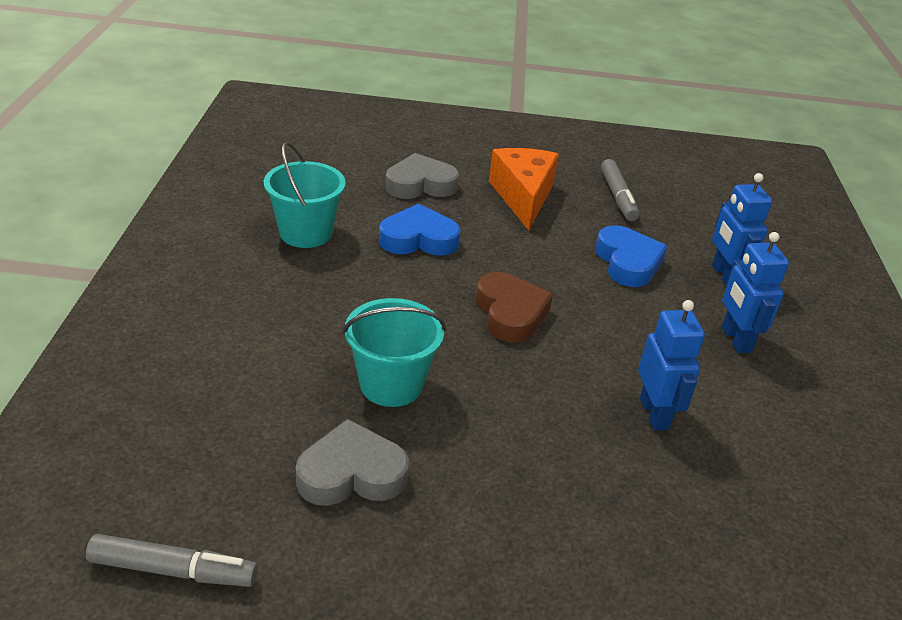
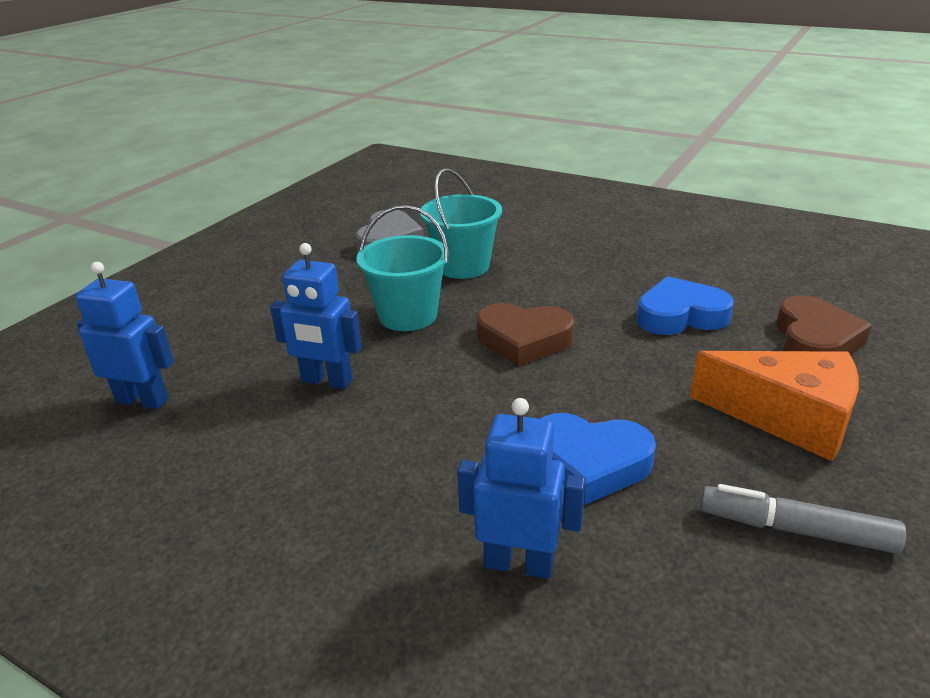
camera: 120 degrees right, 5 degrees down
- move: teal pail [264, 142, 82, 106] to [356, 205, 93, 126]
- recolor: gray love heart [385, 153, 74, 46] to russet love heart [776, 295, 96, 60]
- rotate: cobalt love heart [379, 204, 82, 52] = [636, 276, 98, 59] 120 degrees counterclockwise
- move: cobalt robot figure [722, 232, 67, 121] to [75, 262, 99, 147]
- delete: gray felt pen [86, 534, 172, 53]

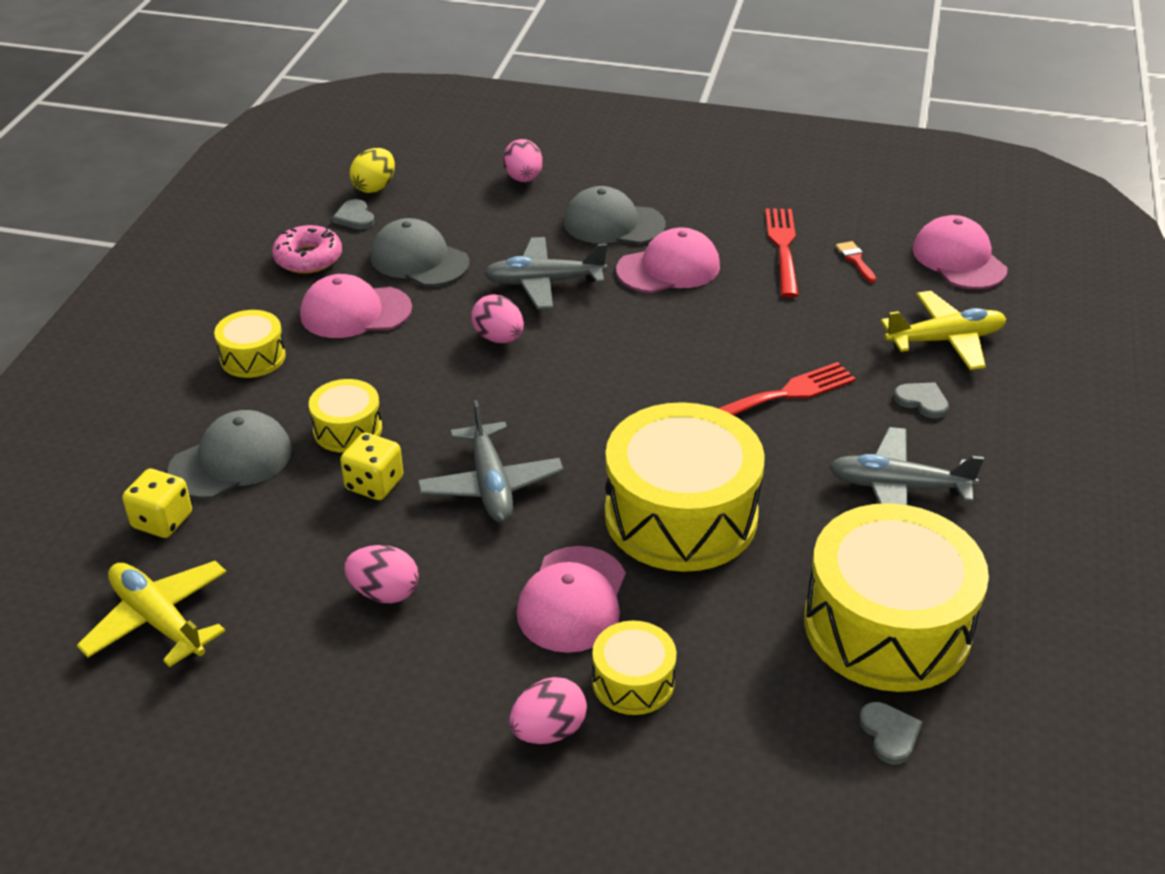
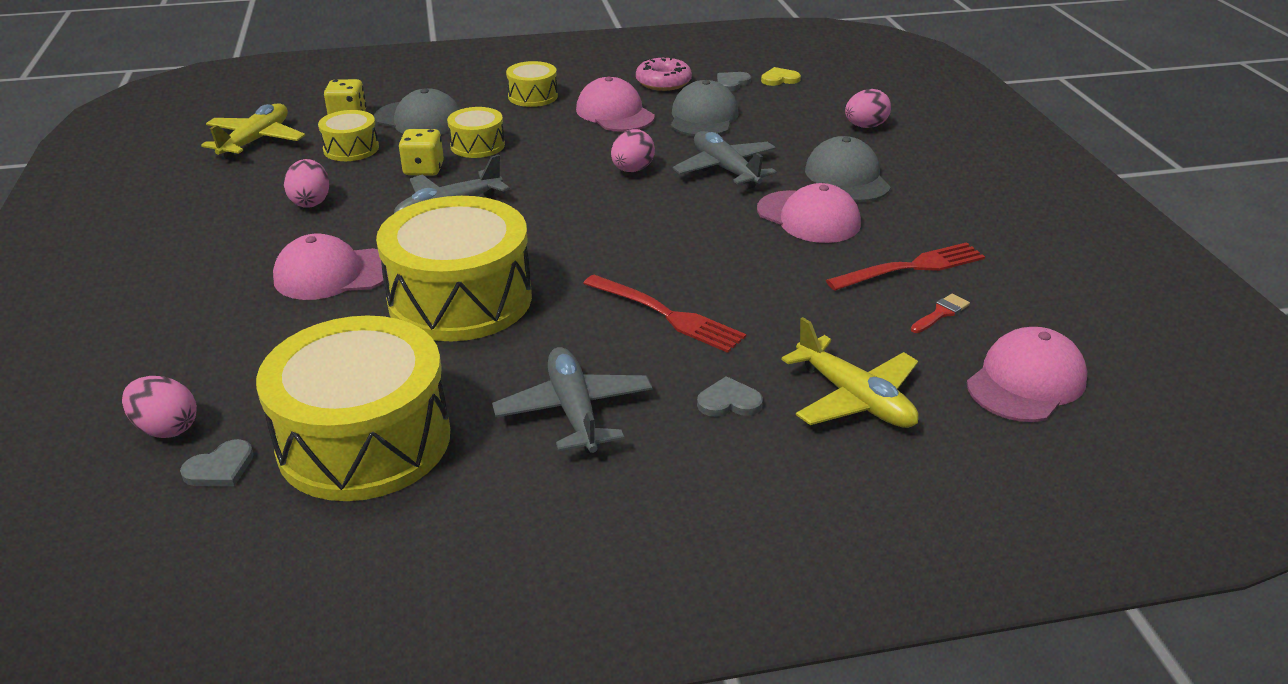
camera: 65 degrees right, 5 degrees down
- replace: yellow egg [350, 148, 45, 45] to yellow love heart [761, 67, 40, 19]
- rotate: gray love heart [894, 382, 55, 36] = [697, 376, 66, 41] 105 degrees counterclockwise
- move: yellow toy drum [592, 621, 84, 94] to [318, 110, 61, 51]
- move: rose-pink egg [509, 677, 78, 67] to [122, 376, 75, 62]

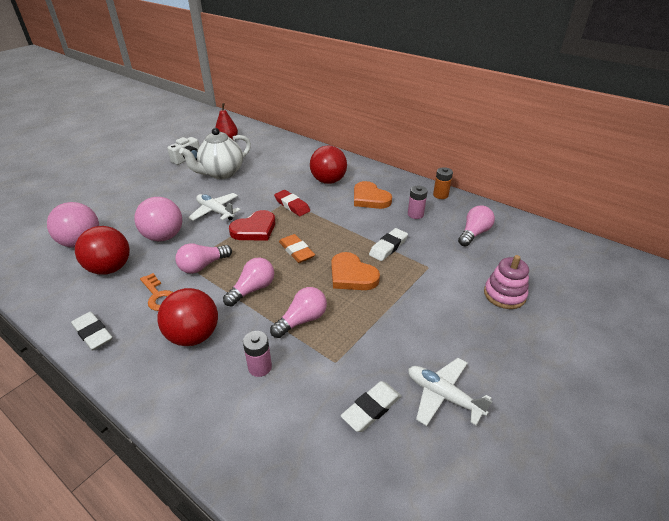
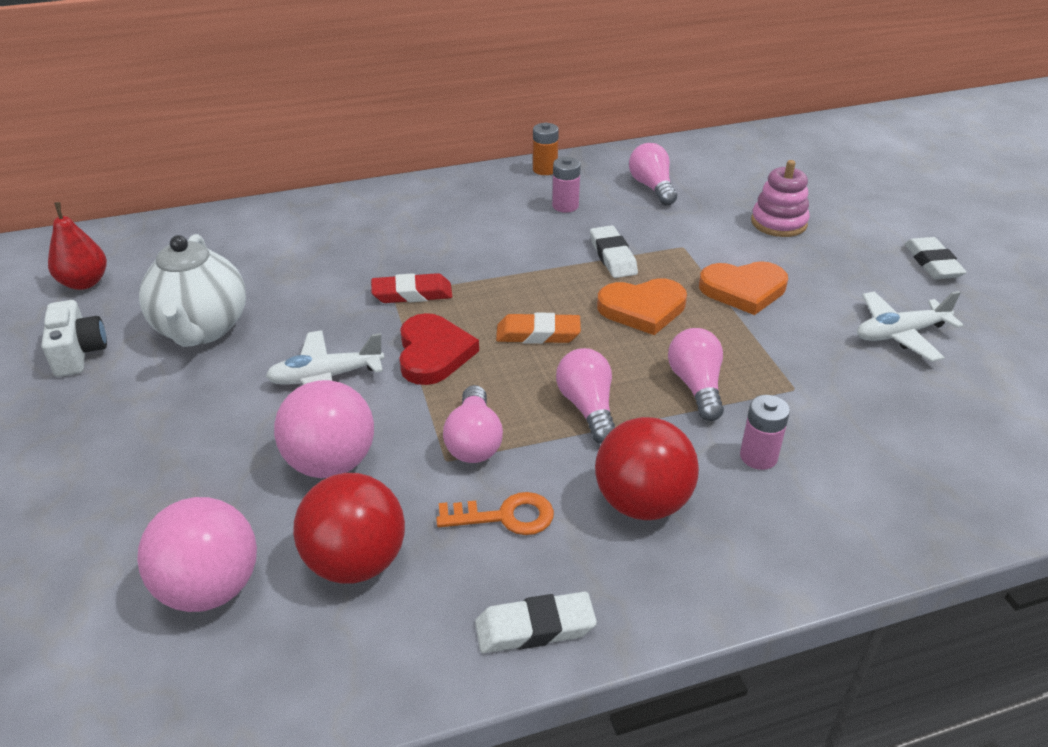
camera: 55 degrees left, 0 degrees up
- delete: crimson play ball [310, 145, 37, 39]
- move: orange-coloured love heart [354, 181, 38, 28] to [699, 261, 89, 54]
- move: snow-white pencil eraser [341, 381, 60, 51] to [904, 237, 63, 42]

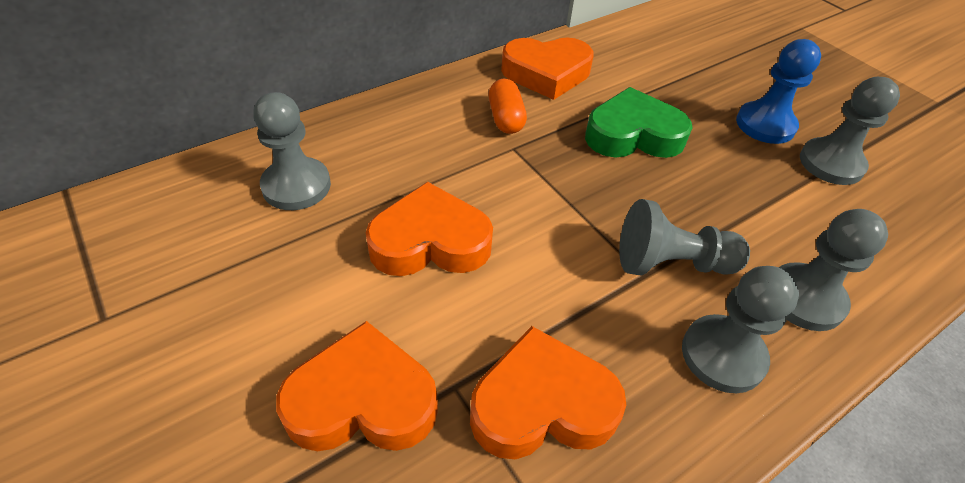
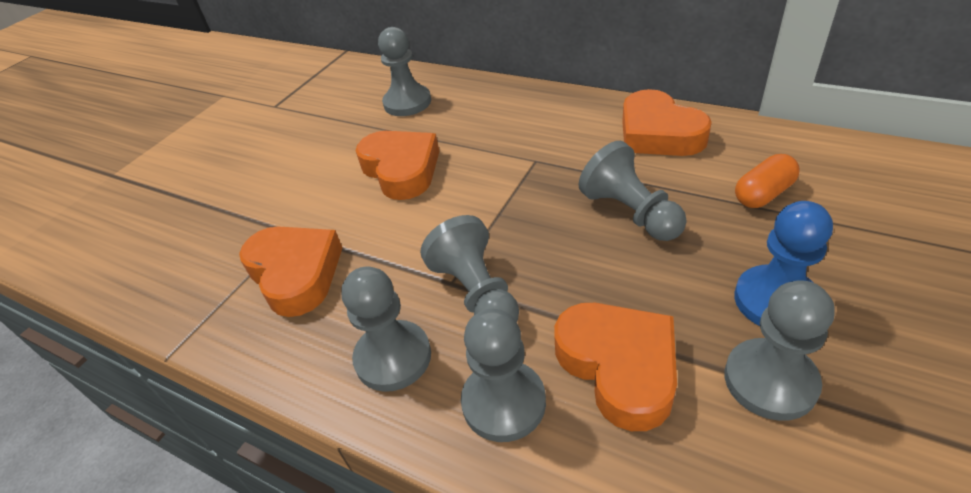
camera: 70 degrees right, 5 degrees down
- move: orange-coloured pill [488, 78, 39, 56] to [735, 154, 65, 54]
- replace: emerald love heart [585, 87, 107, 71] to gray game pawn [578, 141, 109, 100]
- move: orange-coloured love heart [276, 321, 162, 130] to [554, 303, 123, 128]

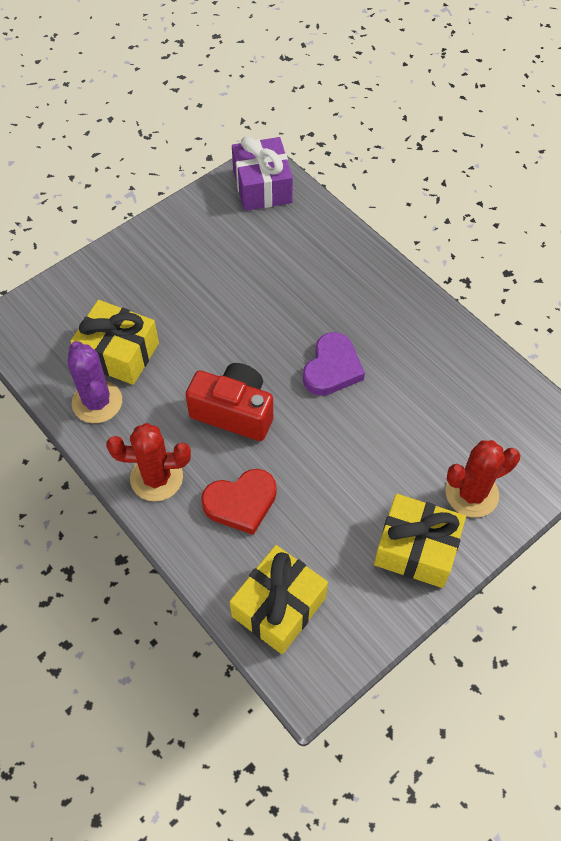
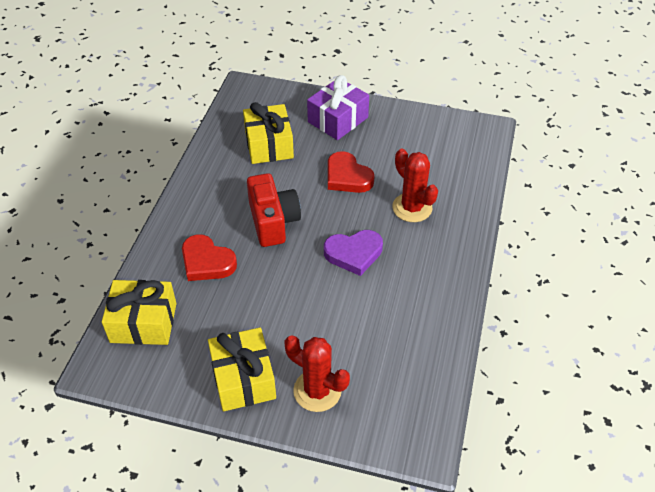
camera: 55 degrees right, 10 degrees down
- move: royal purple wrapped gift [232, 136, 61, 75] to [307, 75, 62, 65]
- delete: royal purple cactus [68, 341, 54, 82]
- move: crimson cactus [106, 423, 85, 78] to [392, 149, 46, 73]
- insert: crimson love heart [328, 151, 47, 42]

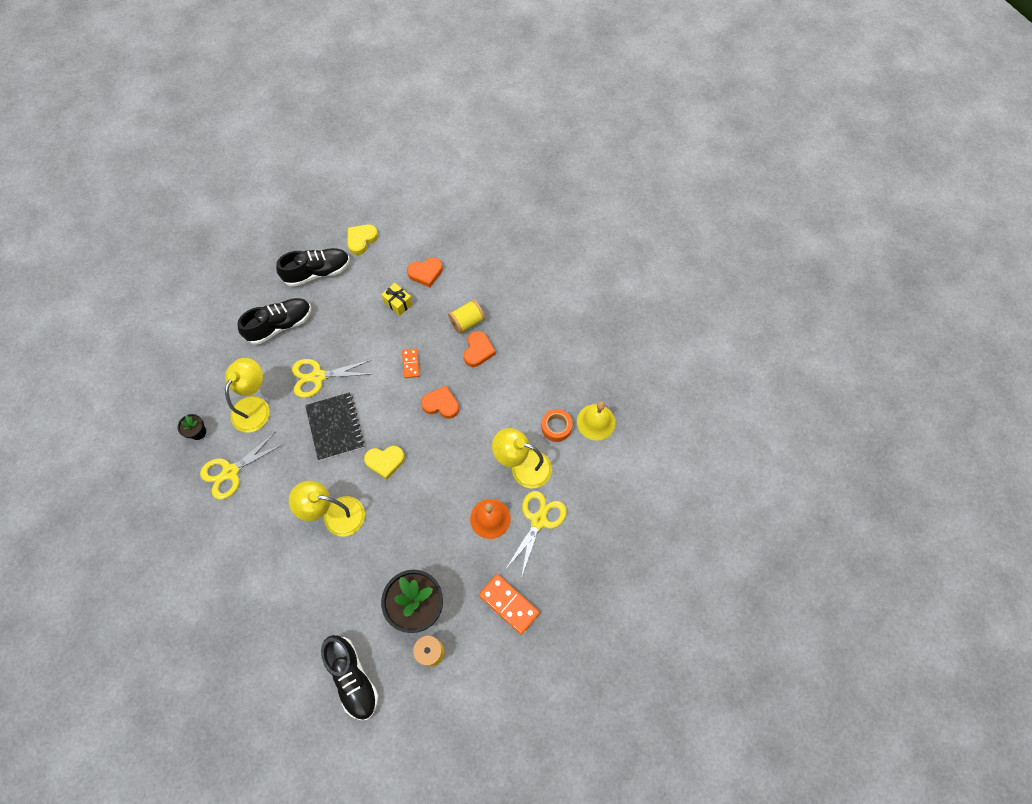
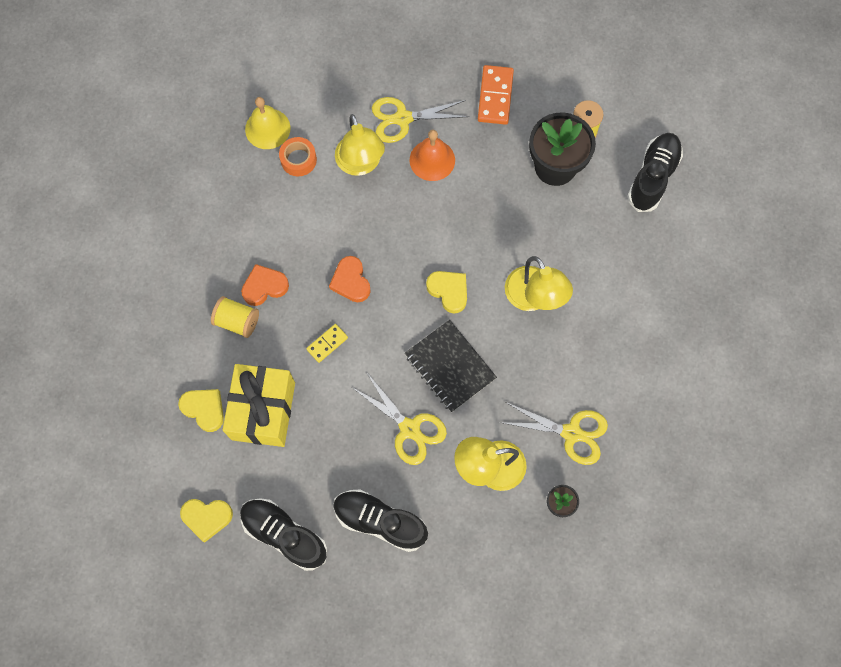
camera: 125 degrees left, 5 degrees up
- recolor: orange-coloured love heart [407, 257, 36, 30] to yellow love heart [178, 389, 46, 43]
- resize: yellow wrapped gift [381, 283, 32, 33] = [222, 364, 73, 83] x2.14
- recolor: orange-coloured domino [402, 349, 18, 29] to yellow domino [306, 324, 42, 39]
- rotate: jet-black exercise book [305, 392, 59, 69] = [405, 320, 92, 92] 75 degrees counterclockwise

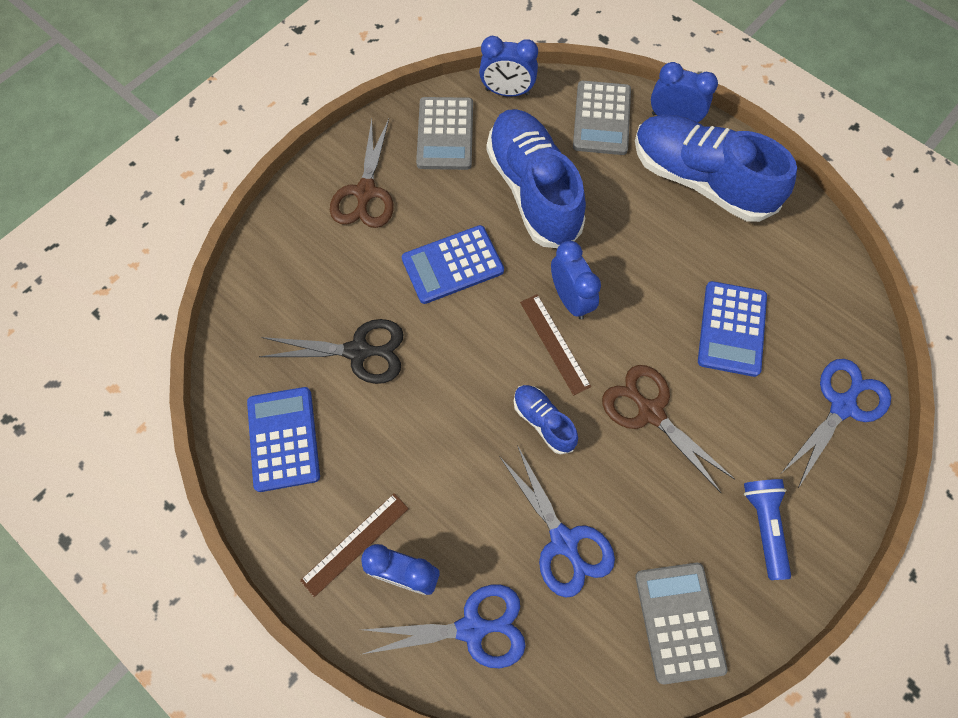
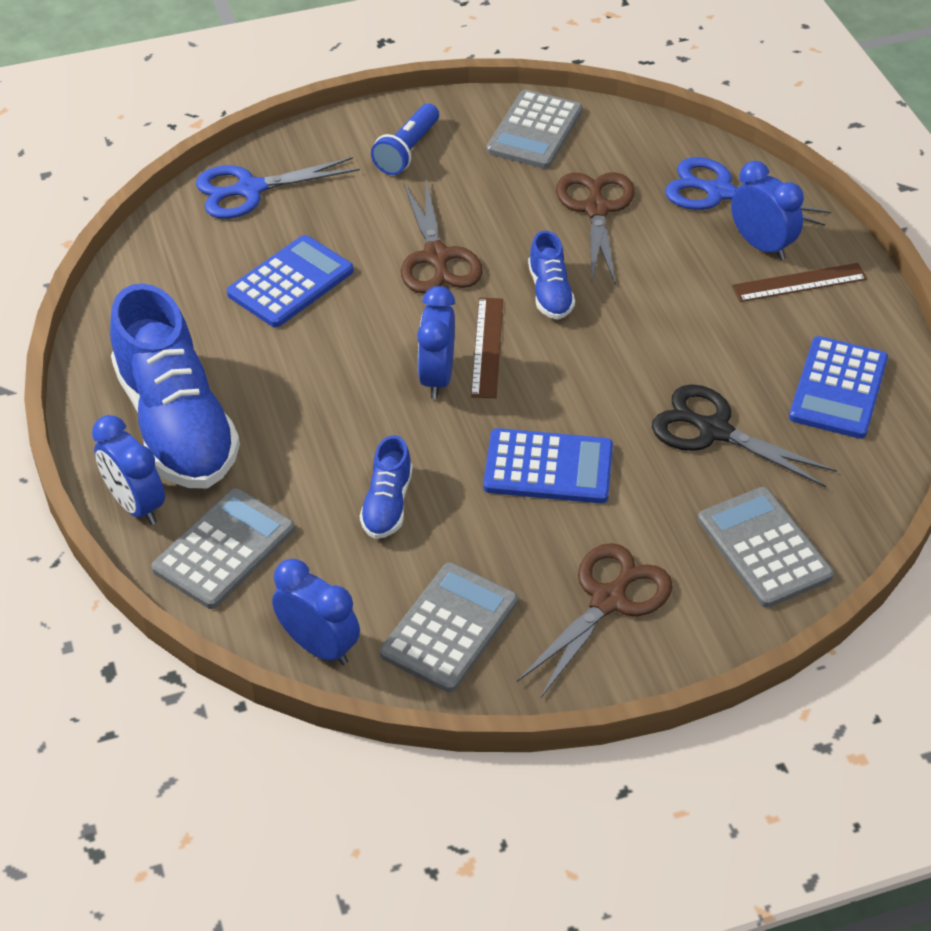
camera: 150 degrees left, 20 degrees down
- resize: cobalt shoe [487, 109, 99, 139] = [360, 435, 53, 104] x0.46
- recolor: cobalt shears [499, 445, 116, 153] to russet shears [556, 172, 79, 113]
- insert: gray calculator [698, 487, 136, 121]

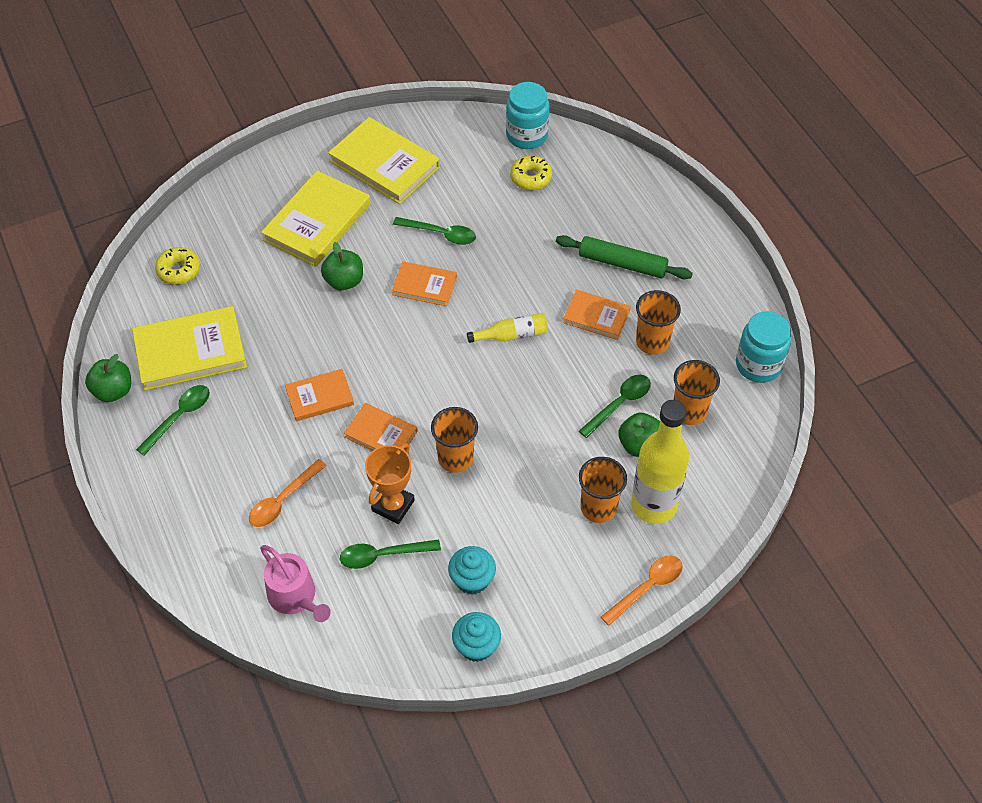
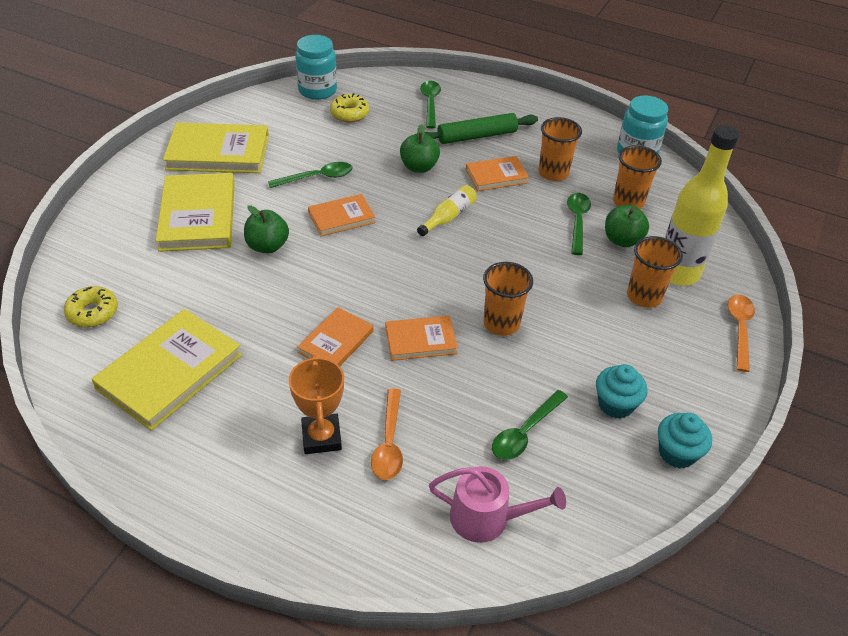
camera: 40 degrees left, 10 degrees down
- move: emerald apple fruit [85, 354, 46, 48] to [400, 124, 40, 49]
- move: emerald tablespoon [136, 385, 74, 71] to [420, 81, 21, 48]
- move: orange-coloured prize cup [365, 443, 50, 81] to [289, 354, 55, 100]

